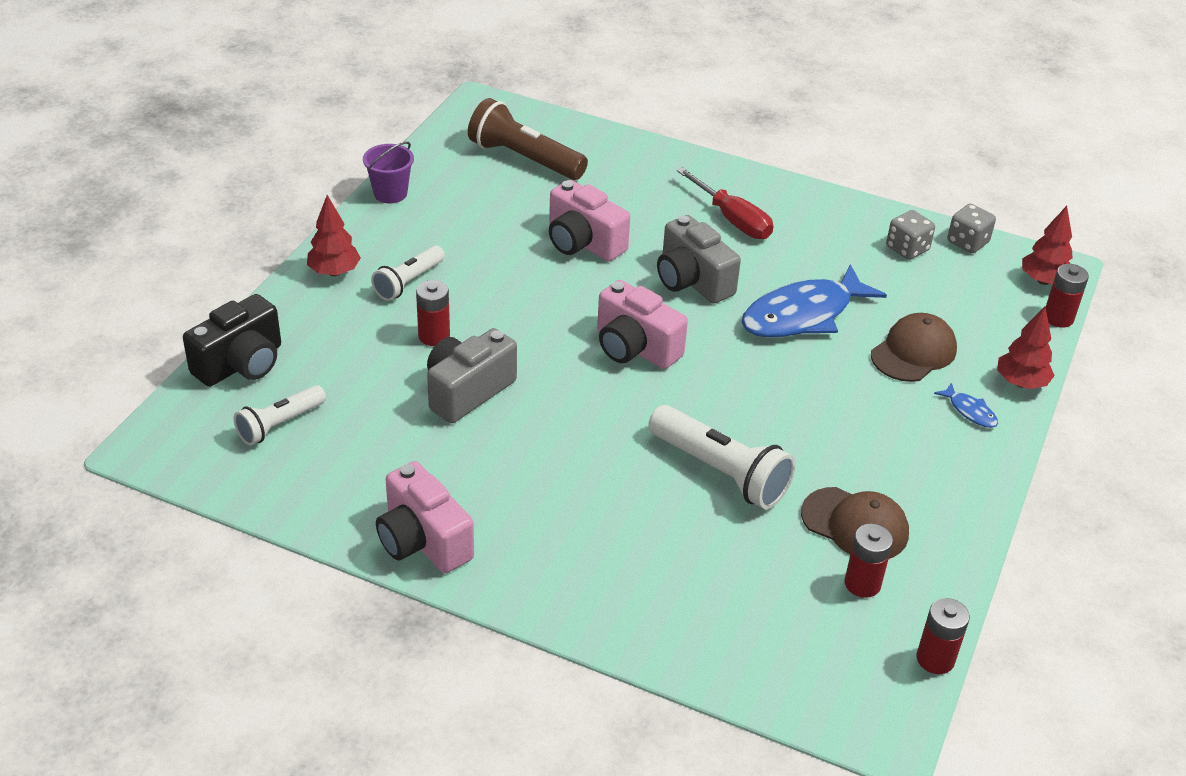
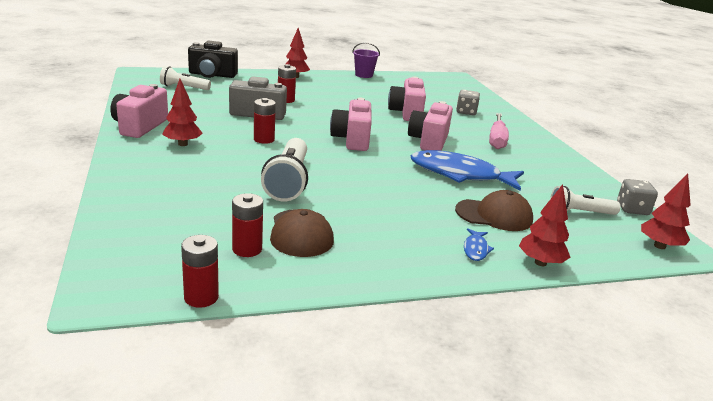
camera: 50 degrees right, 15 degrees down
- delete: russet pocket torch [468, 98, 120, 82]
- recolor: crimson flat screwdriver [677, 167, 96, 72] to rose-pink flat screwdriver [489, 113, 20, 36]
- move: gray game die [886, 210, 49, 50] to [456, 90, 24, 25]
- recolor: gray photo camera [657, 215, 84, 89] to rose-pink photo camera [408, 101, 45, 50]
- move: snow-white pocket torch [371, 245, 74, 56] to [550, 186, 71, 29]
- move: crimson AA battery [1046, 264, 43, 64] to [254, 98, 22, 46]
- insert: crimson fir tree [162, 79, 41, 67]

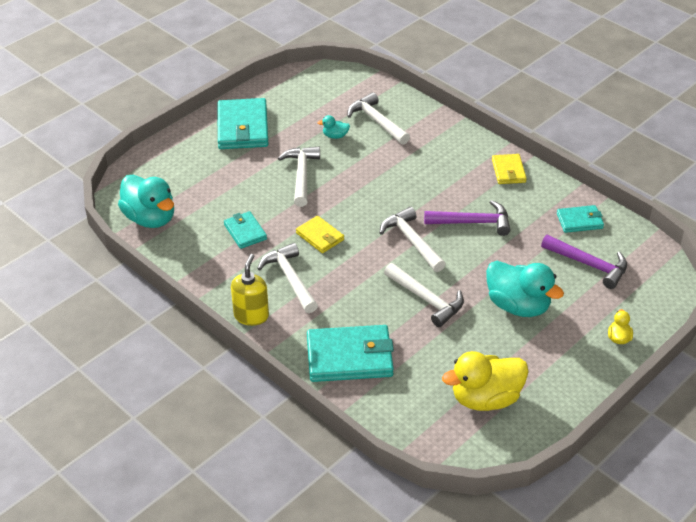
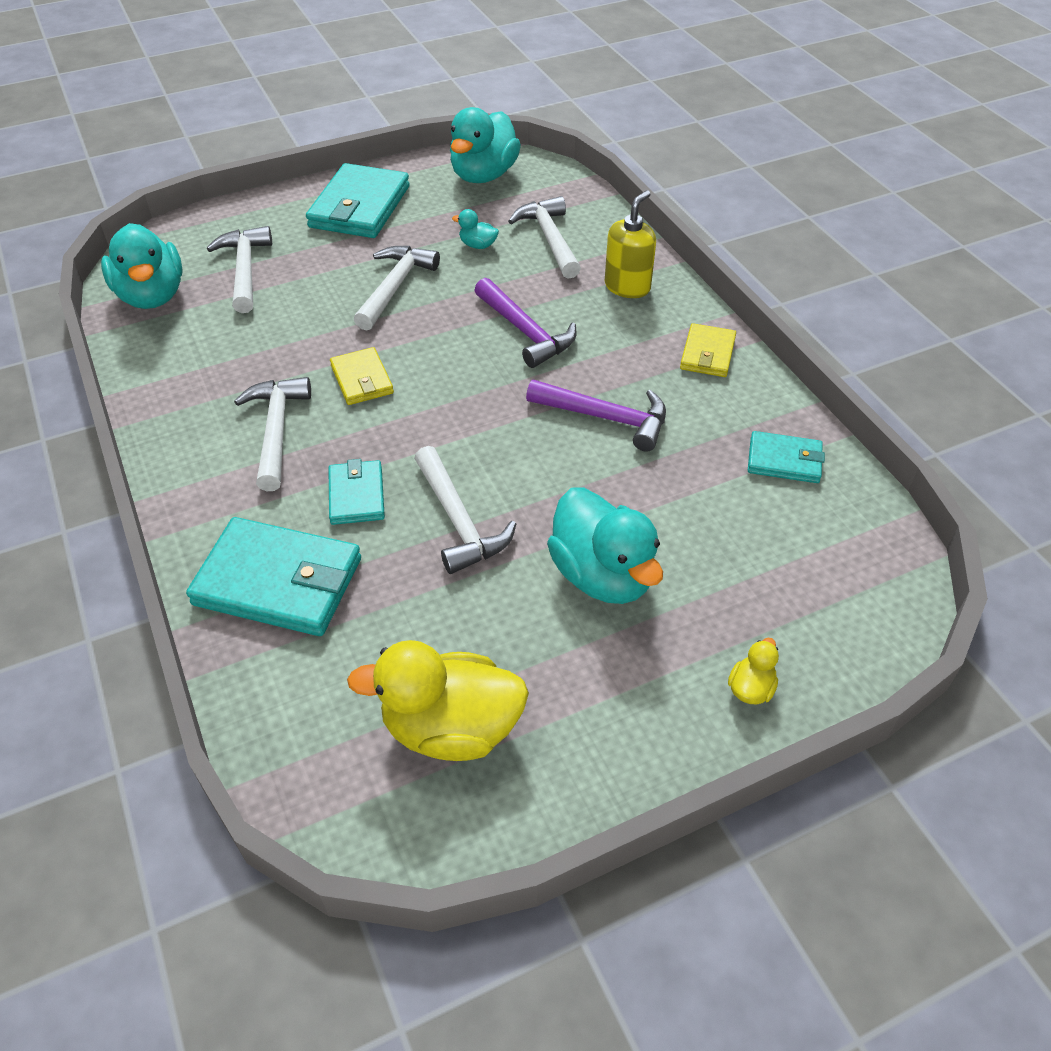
camera: 20 degrees right, 5 degrees up
- move: snow-white hammer [380, 207, 66, 65] to [207, 226, 65, 87]
- move: teal wallet [224, 211, 43, 38] to [328, 459, 57, 66]
- move: royal purple hammer [541, 235, 86, 54] to [474, 278, 103, 90]
- move: yellow soap dispenser [231, 254, 38, 72] to [605, 190, 51, 108]
- insert: teal rubber duck [450, 107, 71, 76]

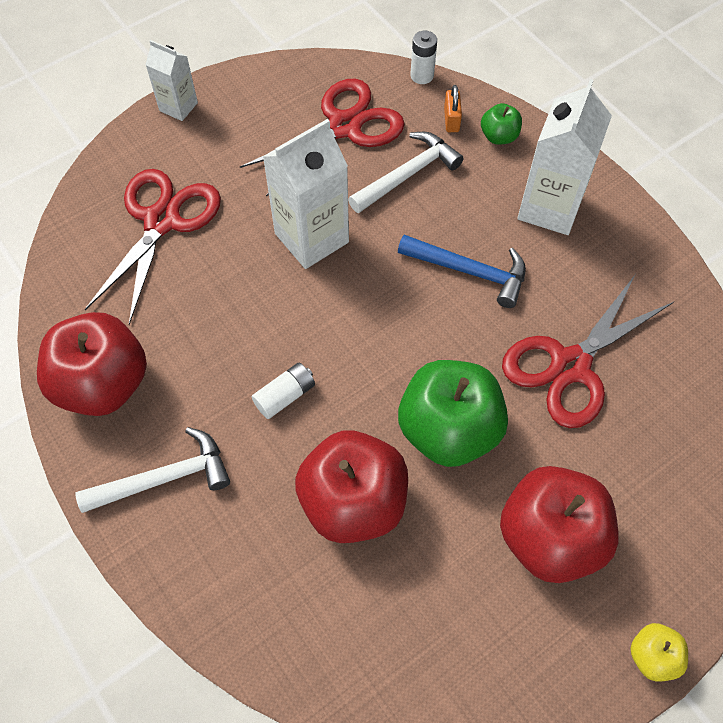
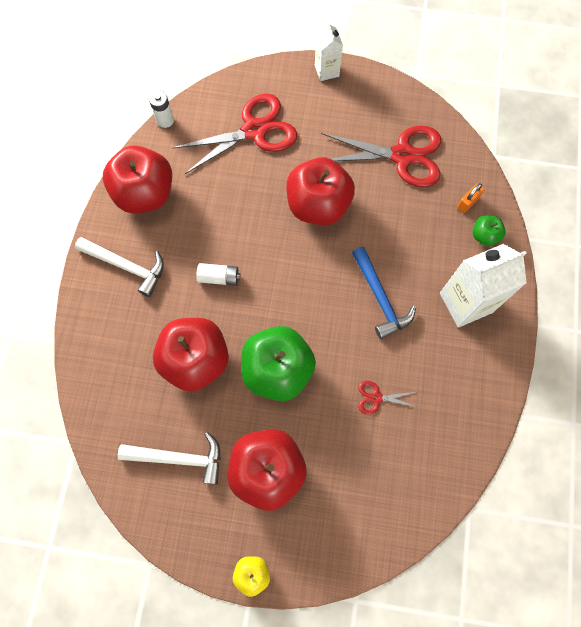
camera: 45 degrees right, 10 degrees up
- move: snow-white AA battery [410, 31, 27, 53] to [149, 90, 25, 38]
- replace: snow-white carton [262, 119, 87, 150] to crimson apple fruit [286, 157, 69, 68]
- move: snow-white hammer [348, 132, 116, 81] to [118, 432, 103, 53]
- resize: crimson shears [502, 275, 172, 153] = [358, 381, 59, 33] x0.43

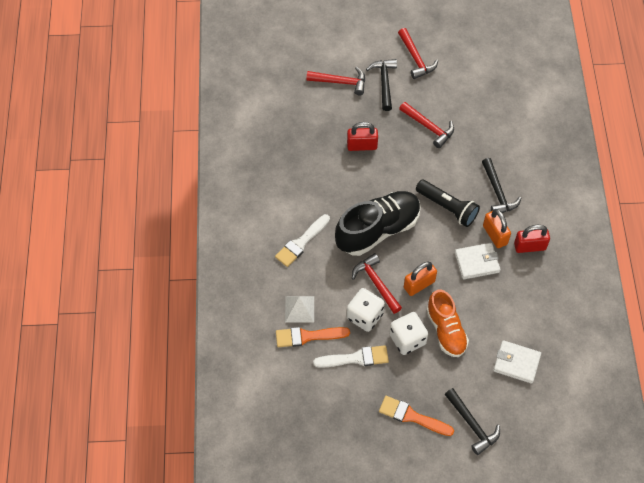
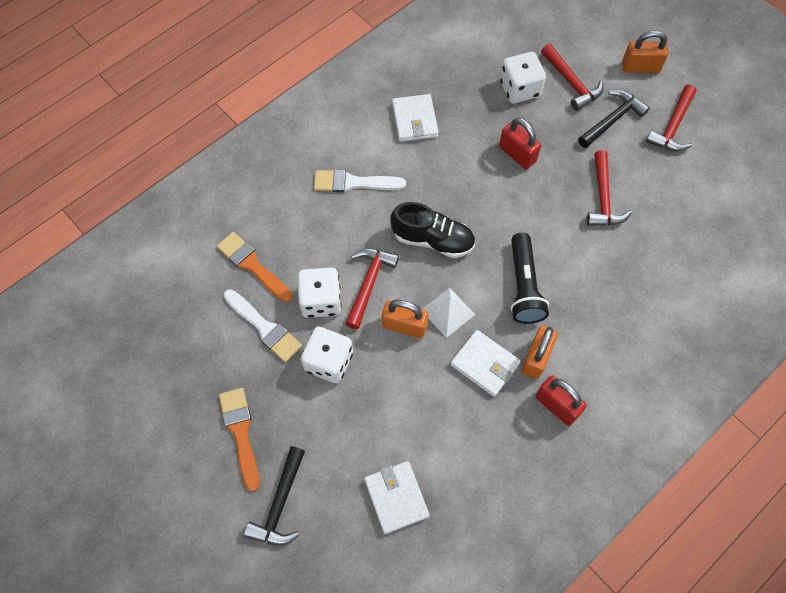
camera: 50 degrees right, 5 degrees up
- delete: jet-black hammer [482, 158, 39, 55]
- resize: jet-black shoe [335, 191, 86, 65] = [390, 202, 85, 56] x0.66
- delete: orange-coloured shoe [426, 289, 43, 68]
- move: snow-white pyramid shape [285, 296, 29, 27] to [423, 288, 52, 50]
- insert: orange-coloured lock [622, 30, 46, 43]
- insert: snow-white game die [500, 52, 46, 51]
- insert: snow-white wallet [392, 94, 47, 48]

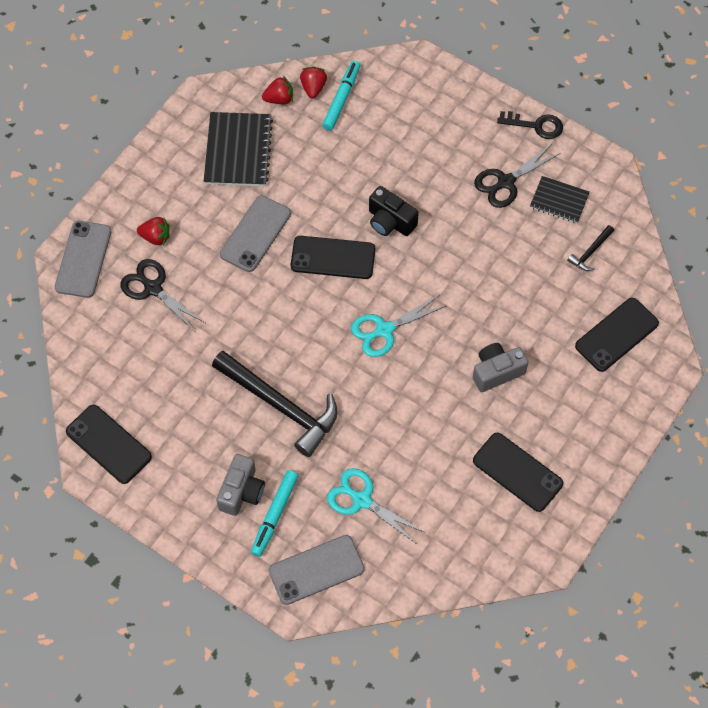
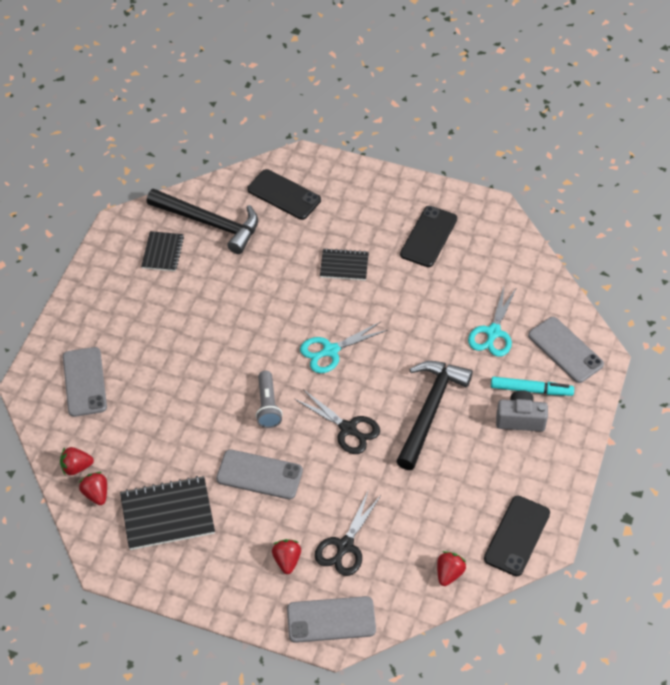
camera: 105 degrees left, 10 degrees down
- delete: teal felt pen [322, 61, 38, 70]
- delete: jet-black door key [497, 111, 66, 28]
- move: jet-black shears [474, 144, 87, 64] to [295, 390, 85, 64]
- delete: jet-black photo camera [369, 186, 50, 50]
- resize: jet-black hammer [567, 225, 47, 46] = [146, 189, 112, 65] x2.29
- replace: jet-black mobile phone [290, 236, 86, 43] to gray pocket torch [256, 371, 27, 57]
- rotate: teal shears [351, 295, 95, 62] = [300, 322, 88, 51] 105 degrees clockwise
- replace: gray photo camera [473, 343, 55, 49] to jet-black exercise book [320, 248, 49, 32]
- insert: gray mobile phone [63, 347, 44, 70]
- insert: crimson toy strawberry [437, 551, 29, 35]

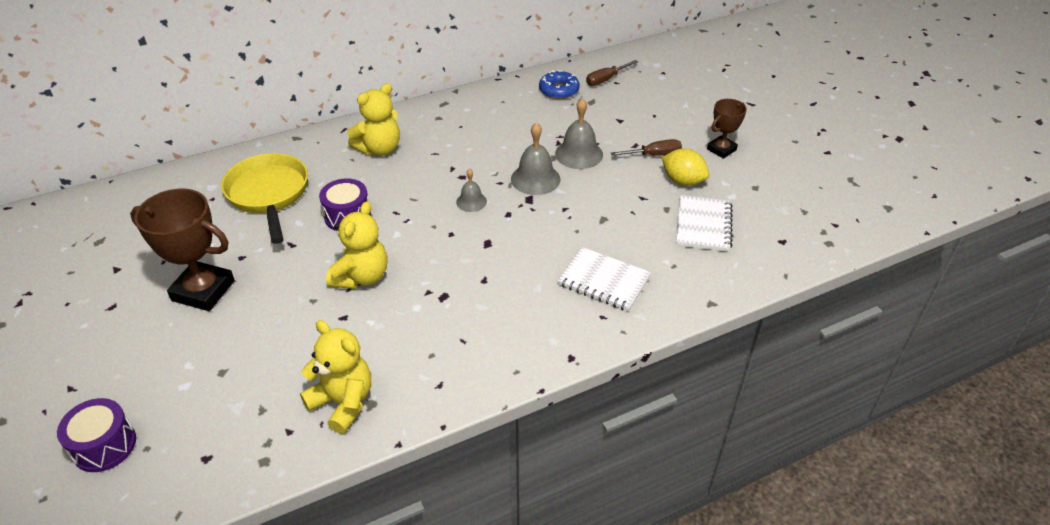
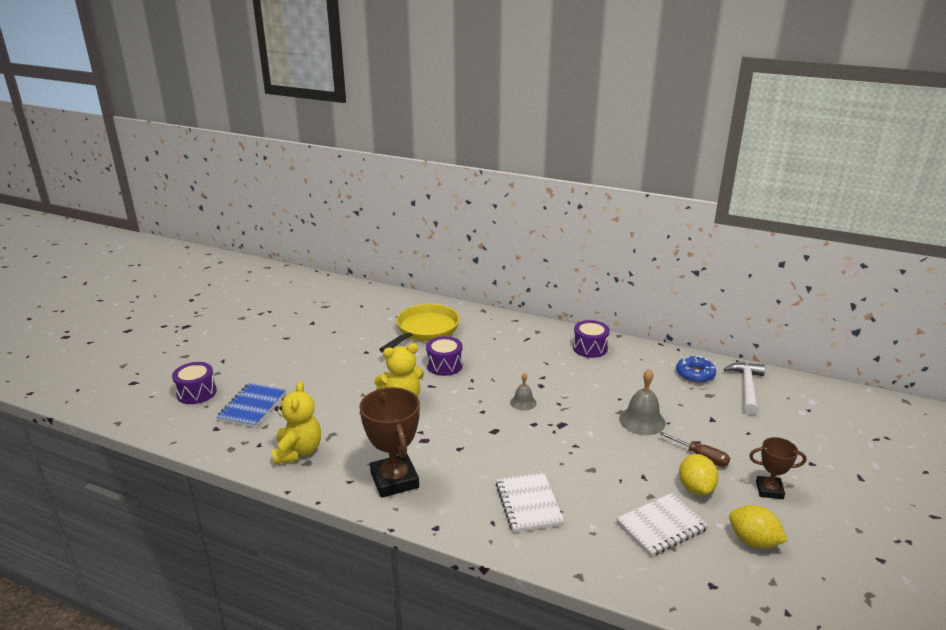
camera: 50 degrees right, 15 degrees down
- replace: russet flat screwdriver [586, 60, 52, 26] to snow-white hammer [724, 362, 41, 53]
- delete: yellow teddy [348, 83, 52, 73]
- delete: gray bell [511, 122, 50, 73]
- move: russet prize cup [130, 189, 105, 122] to [359, 387, 61, 111]
- insert: royal purple toy drum [573, 320, 37, 38]
- insert: cobalt exercise book [216, 383, 70, 45]
- insert: yellow toy lemon [729, 505, 59, 43]

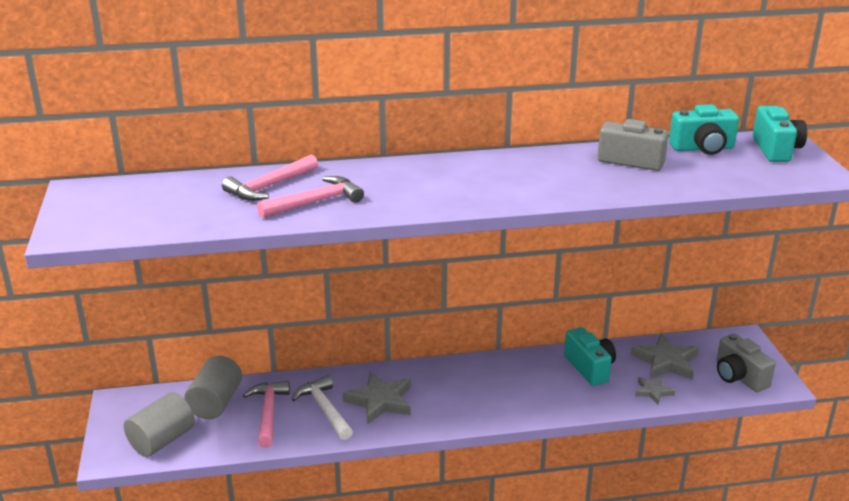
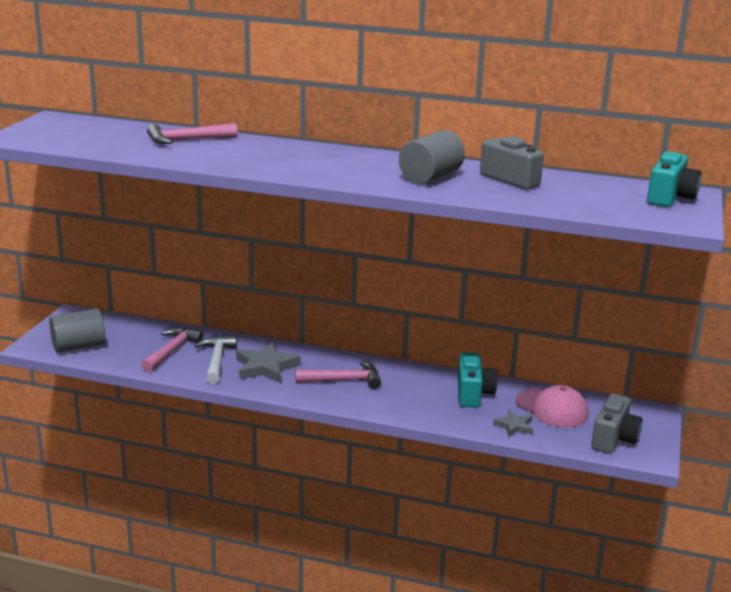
camera: 25 degrees right, 5 degrees down
- delete: teal photo camera [669, 104, 70, 51]
- move: rose-pink hammer [257, 176, 107, 42] to [295, 361, 86, 28]
- replace: gray five-pointed star [631, 333, 68, 47] to rose-pink baseball cap [516, 385, 73, 43]
- rotate: gray photo camera [716, 334, 60, 58] = [591, 393, 51, 61] 150 degrees counterclockwise
- move: gray cylinder [184, 356, 58, 63] to [399, 130, 66, 54]

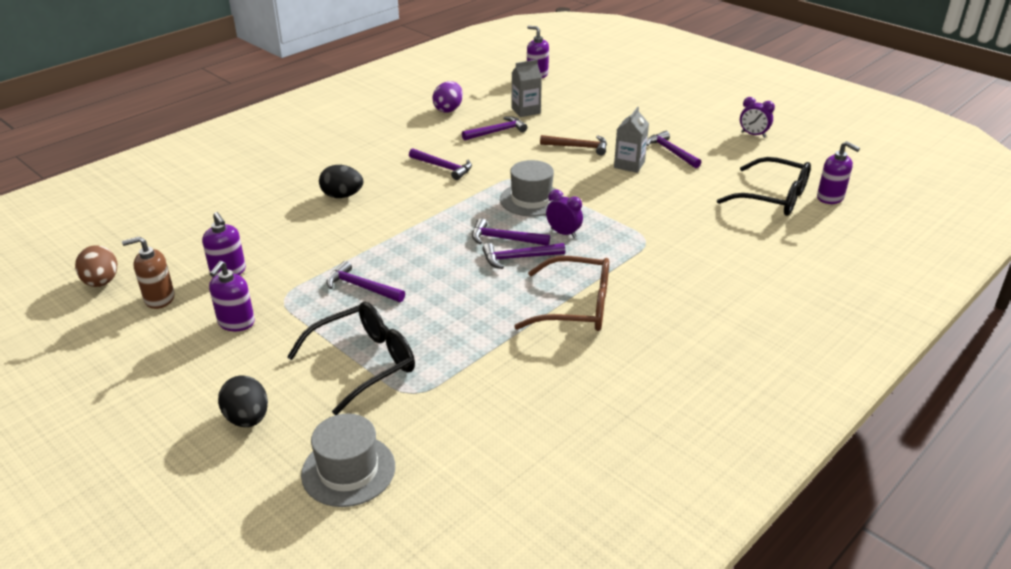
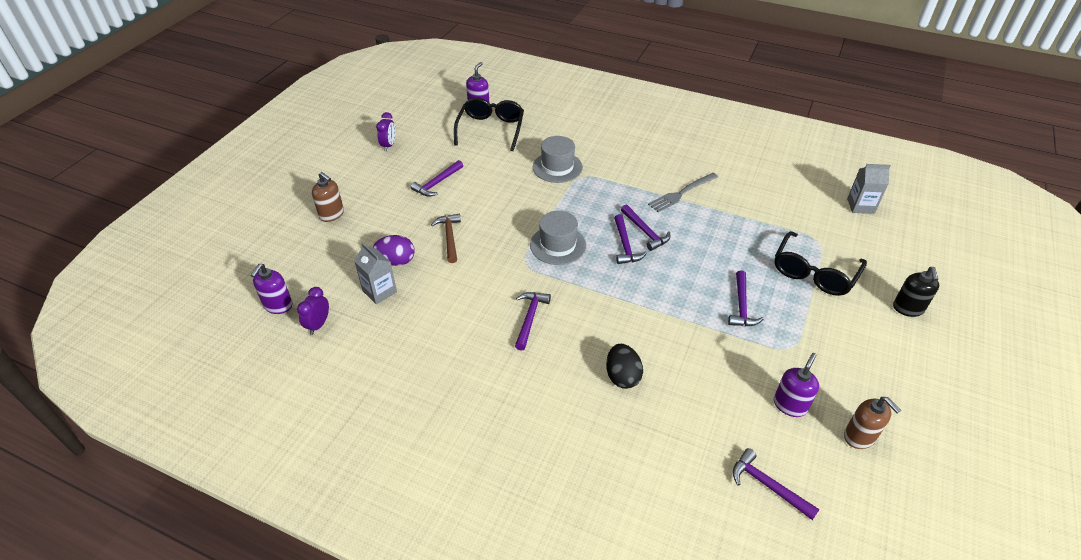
camera: 110 degrees left, 10 degrees up
- move: royal purple egg [432, 81, 31, 32] to [373, 235, 42, 31]
- move: gray carton [614, 107, 35, 66] to [847, 164, 44, 50]
- move: royal purple hammer [462, 116, 65, 25] to [732, 448, 88, 72]
- move: royal purple bedside clock [546, 189, 37, 49] to [297, 287, 32, 48]
- delete: russet egg [75, 245, 42, 42]
- replace: russet spectacles [514, 256, 95, 75] to gray fork [648, 173, 70, 39]
- delete: royal purple soap dispenser [209, 261, 46, 70]
- rotate: jet-black spectacles [287, 302, 128, 113] = [775, 231, 92, 65] 90 degrees counterclockwise
- replace: jet-black egg [218, 376, 50, 51] to jet-black soap dispenser [893, 267, 46, 50]
- move: gray top hat [301, 413, 94, 94] to [533, 136, 50, 47]
- insert: russet soap dispenser [312, 172, 32, 50]

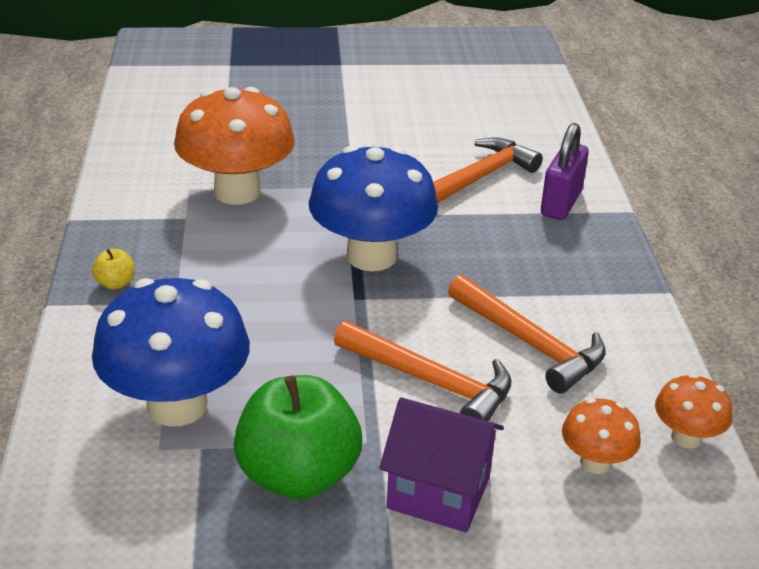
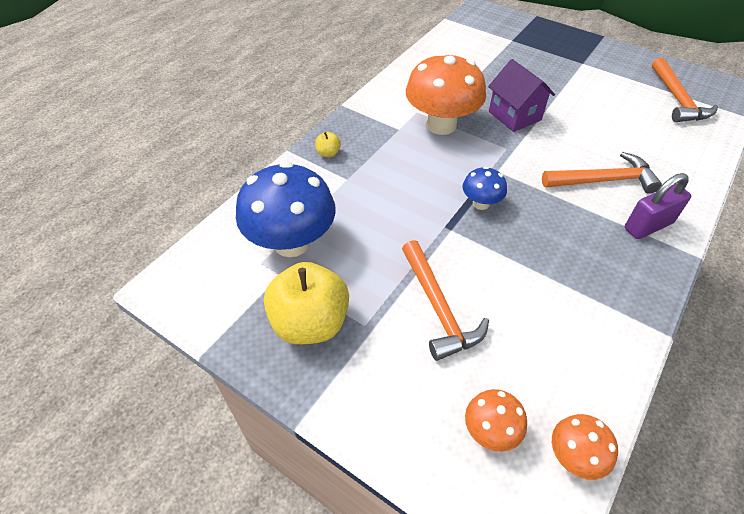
camera: 40 degrees right, 15 degrees up
- resize: cobalt toadstool [309, 146, 129, 125] = [463, 166, 44, 44] x0.49
- move: orange-coloured hammer [448, 275, 158, 119] to [652, 58, 66, 64]
- recolor: emerald apple fruit [234, 375, 128, 125] to yellow apple fruit [264, 262, 85, 82]
- move: royal purple cottage [379, 397, 125, 135] to [488, 59, 67, 73]

